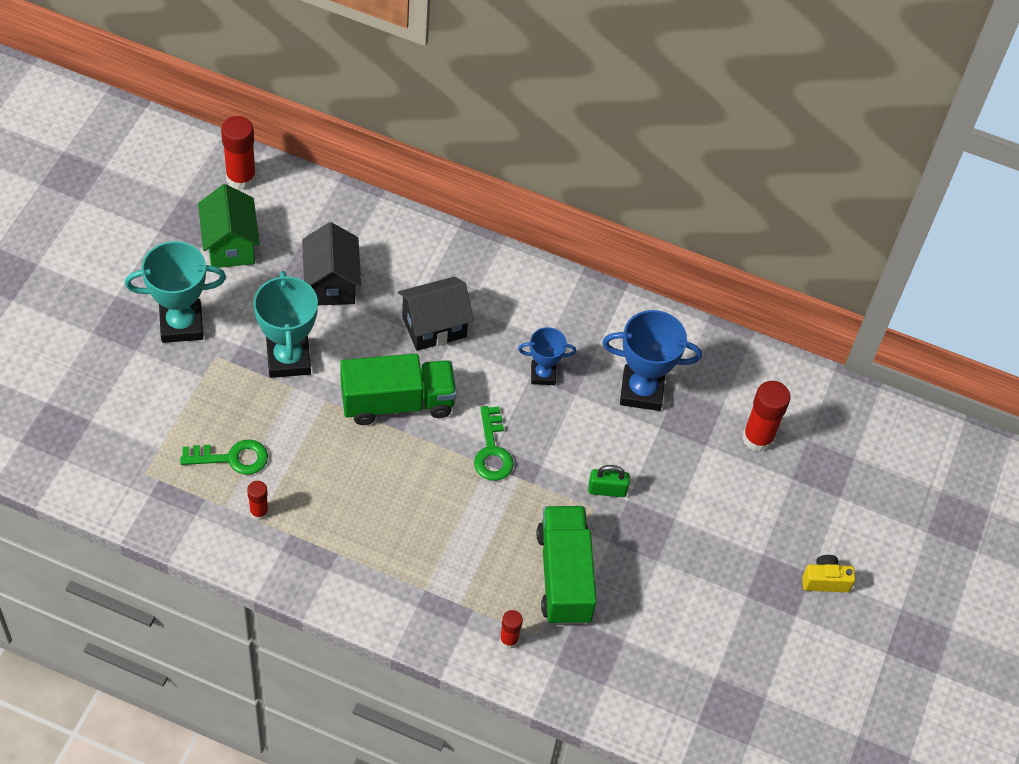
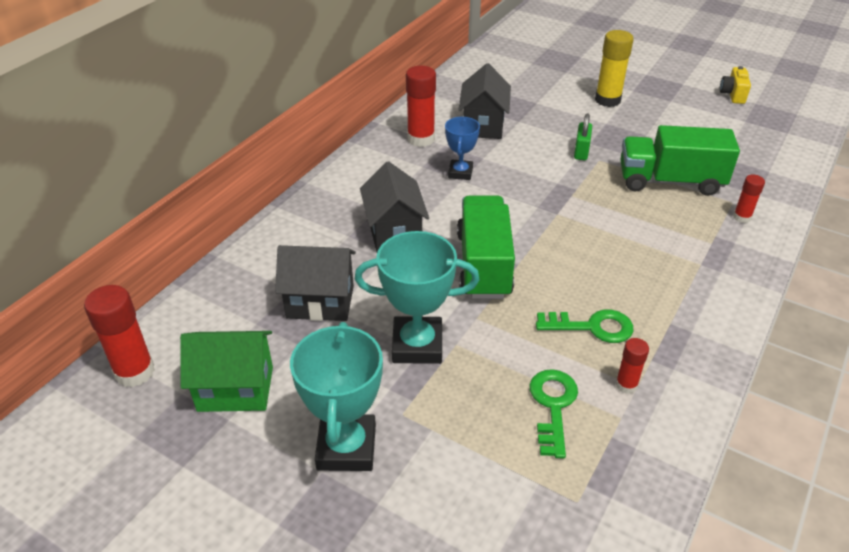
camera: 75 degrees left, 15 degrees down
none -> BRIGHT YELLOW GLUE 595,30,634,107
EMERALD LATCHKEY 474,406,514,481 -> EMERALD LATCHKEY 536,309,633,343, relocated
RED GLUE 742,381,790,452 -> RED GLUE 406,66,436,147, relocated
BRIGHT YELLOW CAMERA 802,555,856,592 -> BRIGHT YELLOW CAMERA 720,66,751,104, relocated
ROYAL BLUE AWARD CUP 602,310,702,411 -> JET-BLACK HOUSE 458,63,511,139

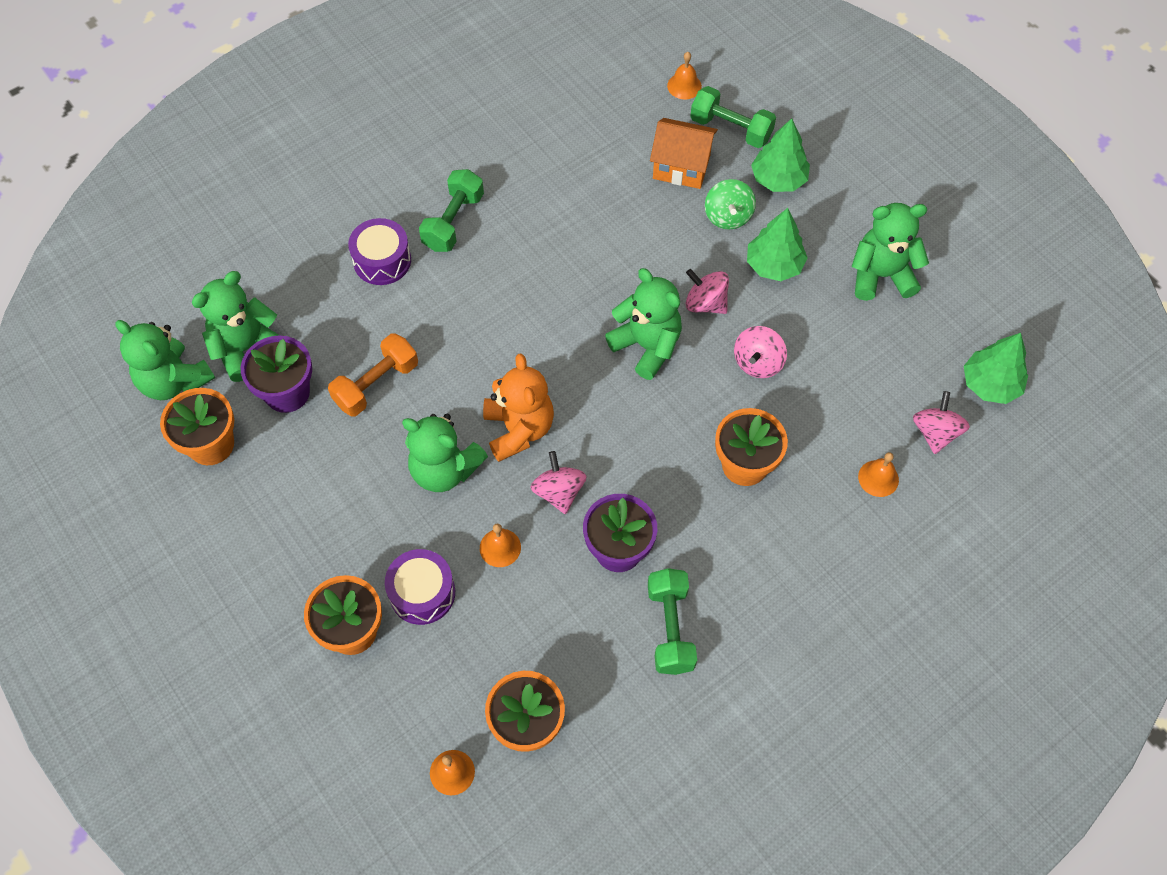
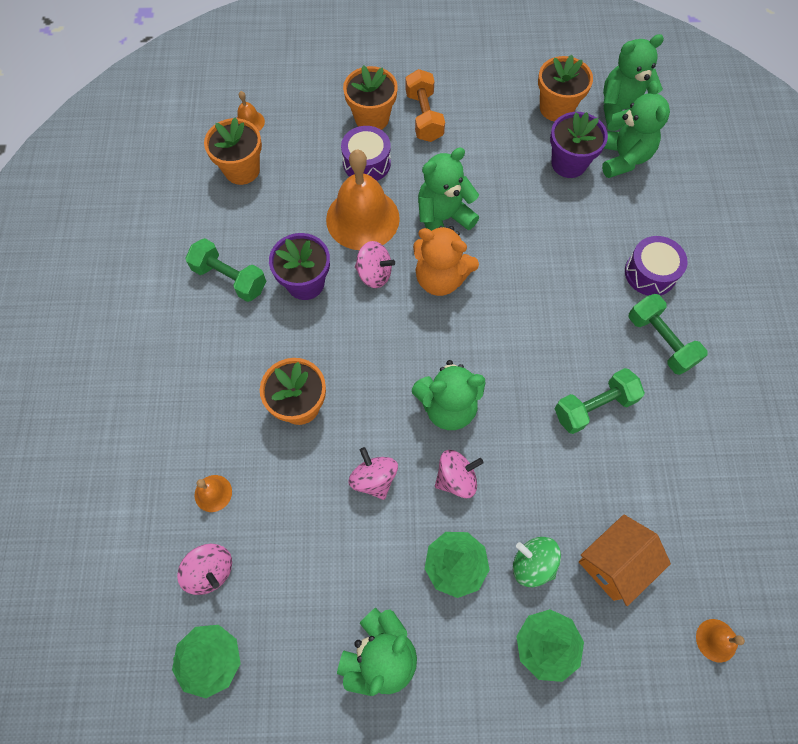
camera: 125 degrees right, 5 degrees up
ORANGE-COLOURED HAND WEIGHT 328,333,418,416 -> ORANGE-COLOURED HAND WEIGHT 405,69,445,142, relocated
EMERALD HAND WEIGHT 690,86,776,148 -> EMERALD HAND WEIGHT 555,368,645,434, relocated
ORANGE-COLOURED BELL 480,523,521,567 -> ORANGE-COLOURED BELL 326,149,400,250, x2.30

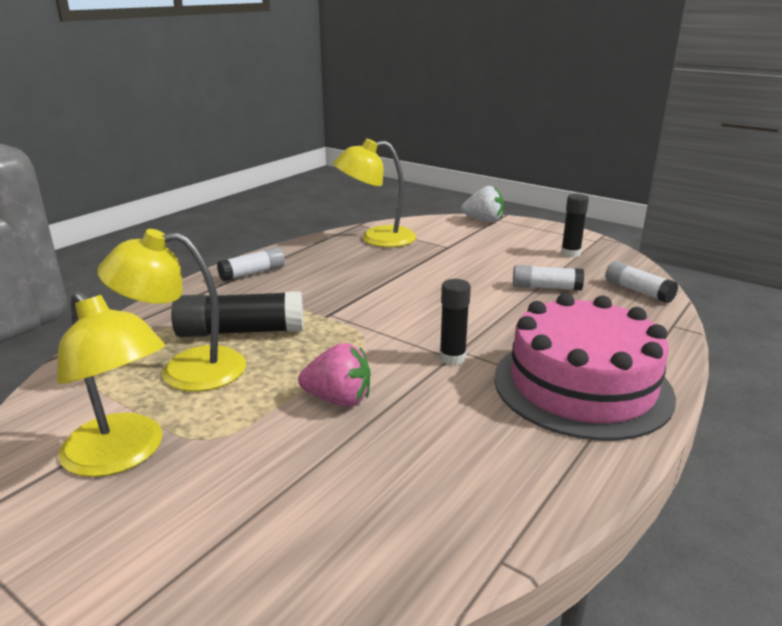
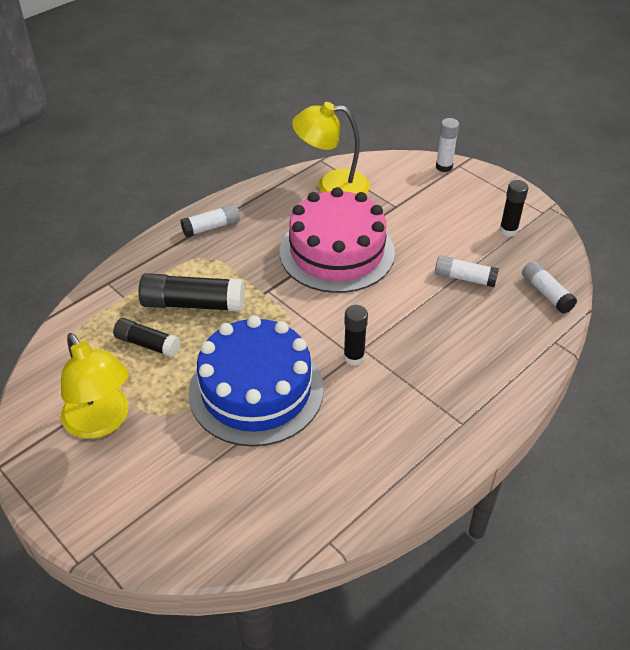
camera: 10 degrees right, 20 degrees up
ROSE-PINK LAYER CAKE 494,293,676,441 -> ROSE-PINK LAYER CAKE 280,187,395,293, relocated
BRIGHT YELLOW READING LAMP 97,229,246,392 -> JET-BLACK GLUE 113,318,180,357
ROSE-PINK STRAWBERRY 298,343,371,407 -> ROYAL BLUE LAYER CAKE 189,316,324,447
SNOW-WHITE STRAWBERRY 461,186,504,223 -> SNOW-WHITE GLUE 436,118,459,172

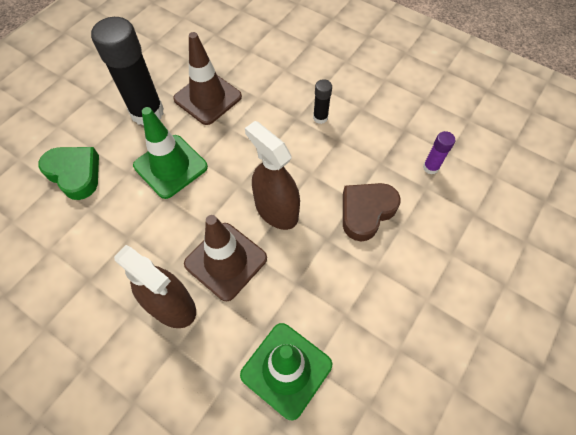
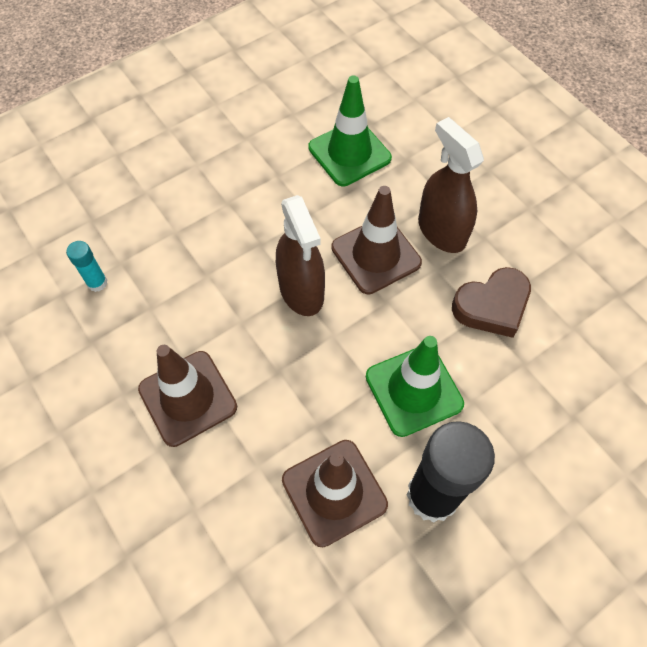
camera: 160 degrees left, 0 degrees up
EMERALD HEART 38,147,99,200 -> none
BROWN HEART 343,183,401,241 -> BROWN HEART 452,267,531,338, relocated
JET-BLACK GLUE 313,79,332,124 -> BROWN ROAD CONE 138,345,237,447
PURPLE GLUE 423,131,455,174 -> TEAL GLUE 66,241,108,292

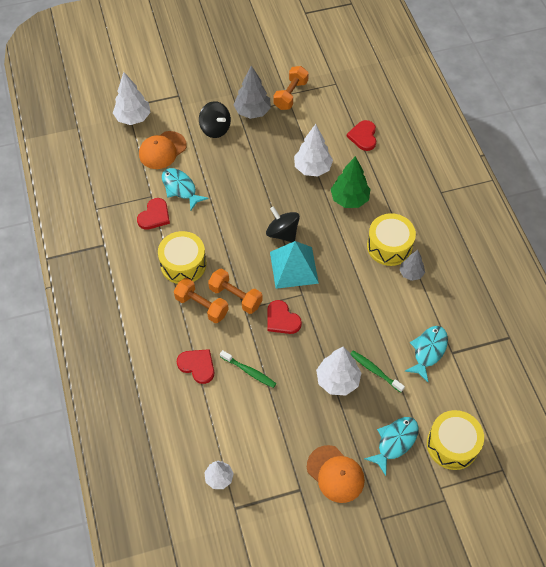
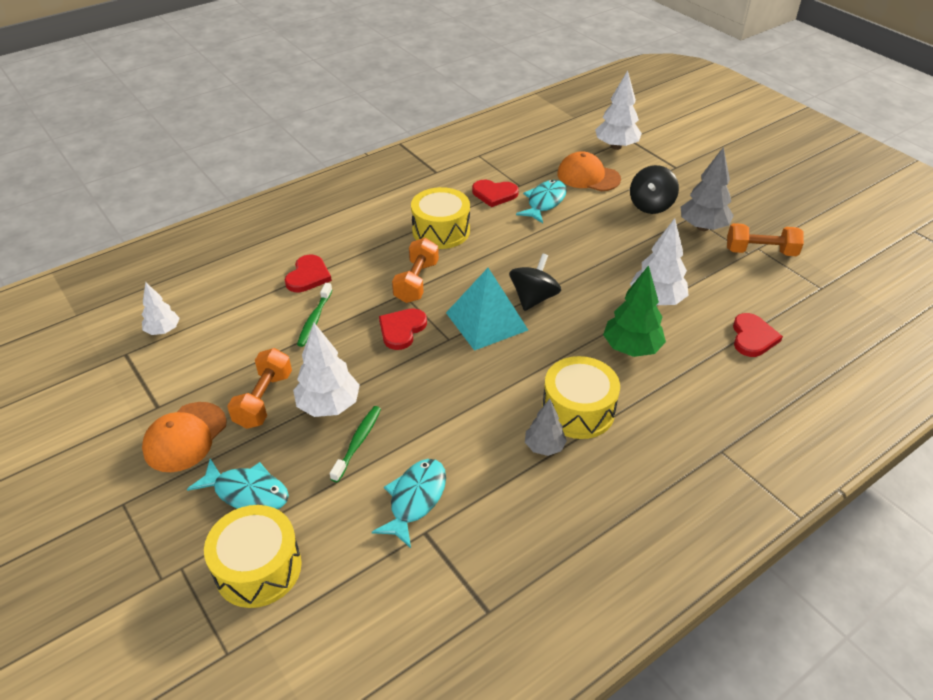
camera: 70 degrees right, 15 degrees down
ORANGE-COLOURED HAND WEIGHT 174,278,229,323 -> ORANGE-COLOURED HAND WEIGHT 227,348,292,429, relocated
RED HEART 346,120,376,151 -> RED HEART 733,313,783,357, 120 degrees clockwise
TEAL TOY FISH 405,326,448,382 -> TEAL TOY FISH 372,459,446,548, 75 degrees counterclockwise

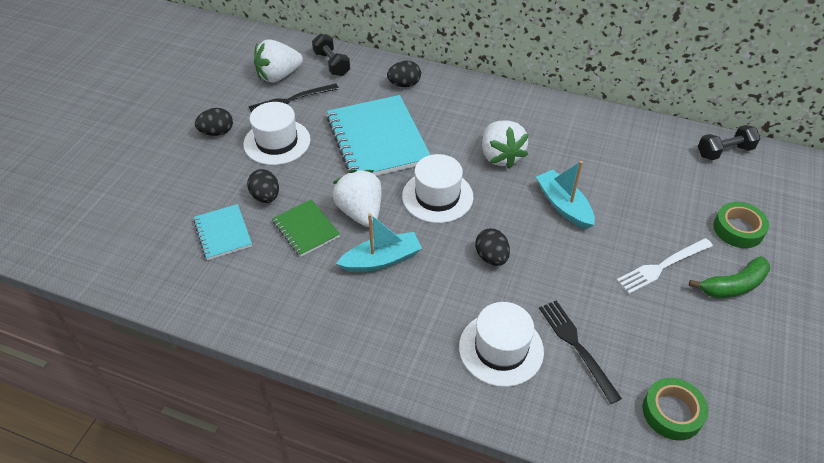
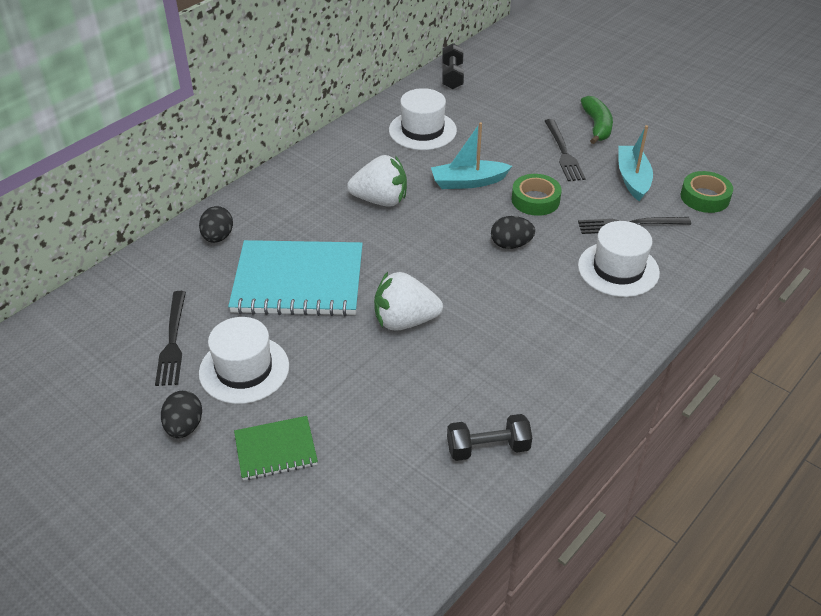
camera: 70 degrees left, 5 degrees down
TEAL NOTEBOOK 193,204,252,260 -> none
JET-BLACK EGG SHAPE 247,169,279,203 -> none
SNOW-WHITE STRAWBERRY 254,39,303,83 -> none
EMERALD NOTEBOOK 272,199,340,257 -> EMERALD NOTEBOOK 234,416,318,480, relocated
JET-BLACK HAND WEIGHT 312,34,350,76 -> JET-BLACK HAND WEIGHT 447,414,532,461, relocated
TEAL SAILBOAT 336,213,422,272 -> TEAL SAILBOAT 618,125,653,201, relocated
SNOW-WHITE HAT 402,154,473,223 -> SNOW-WHITE HAT 389,88,457,150, relocated
EMERALD STICKY TAPE 713,202,769,248 -> EMERALD STICKY TAPE 512,174,562,216, relocated
SNOW-WHITE TABLE FORK 617,238,713,294 -> JET-BLACK TABLE FORK 545,119,586,181

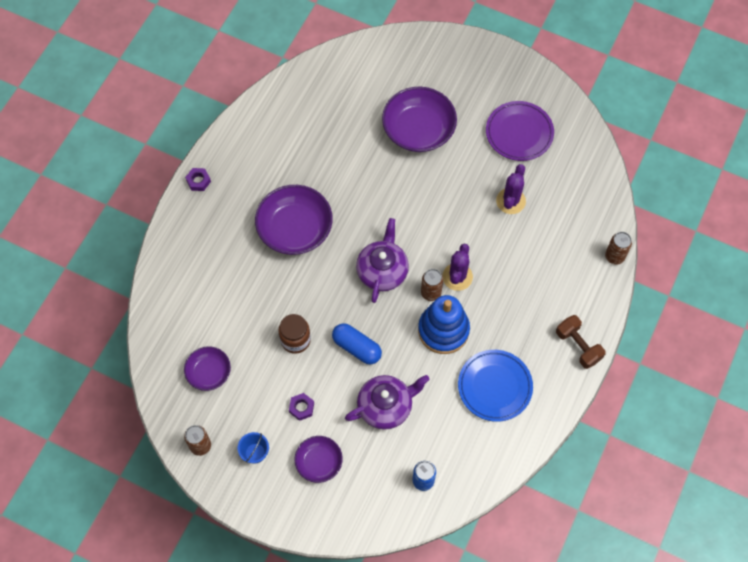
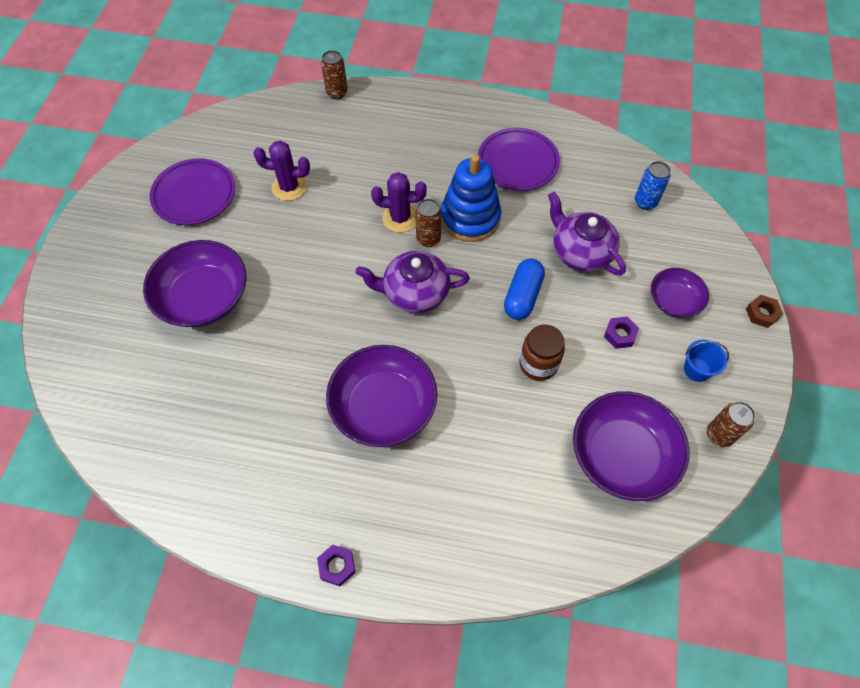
camera: 105 degrees left, 5 degrees down
BROWN HAND WEIGHT 556,315,606,369 -> none
none -> BROWN HEX NUT 746,295,783,328
ROYAL BLUE FLAT DISH 458,350,533,422 -> PURPLE FLAT DISH 478,128,560,191
PURPLE DEEP DISH 184,346,231,391 -> PURPLE DEEP DISH 573,391,690,501, x1.74

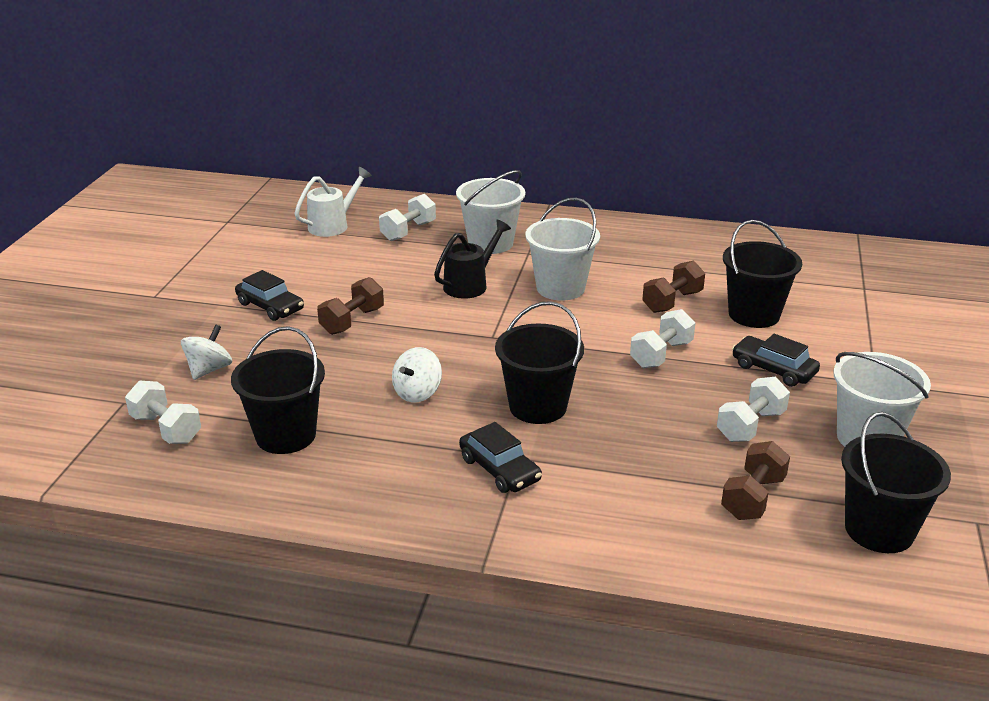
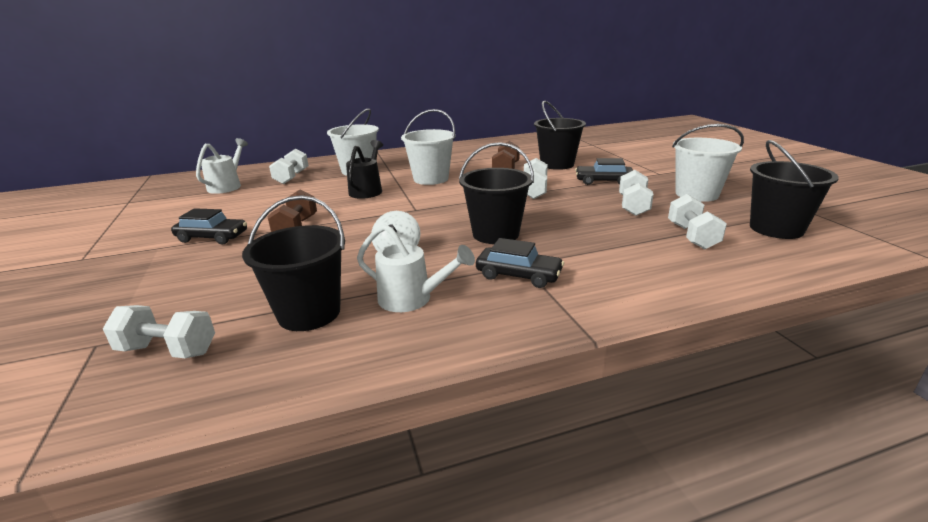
camera: 30 degrees left, 5 degrees down
SNOW-WHITE TOY TOP 181,325,232,380 -> none
none -> SNOW-WHITE SPRINKLING CAN 357,224,475,312
BROWN HAND WEIGHT 721,441,790,520 -> SNOW-WHITE HAND WEIGHT 668,194,727,249

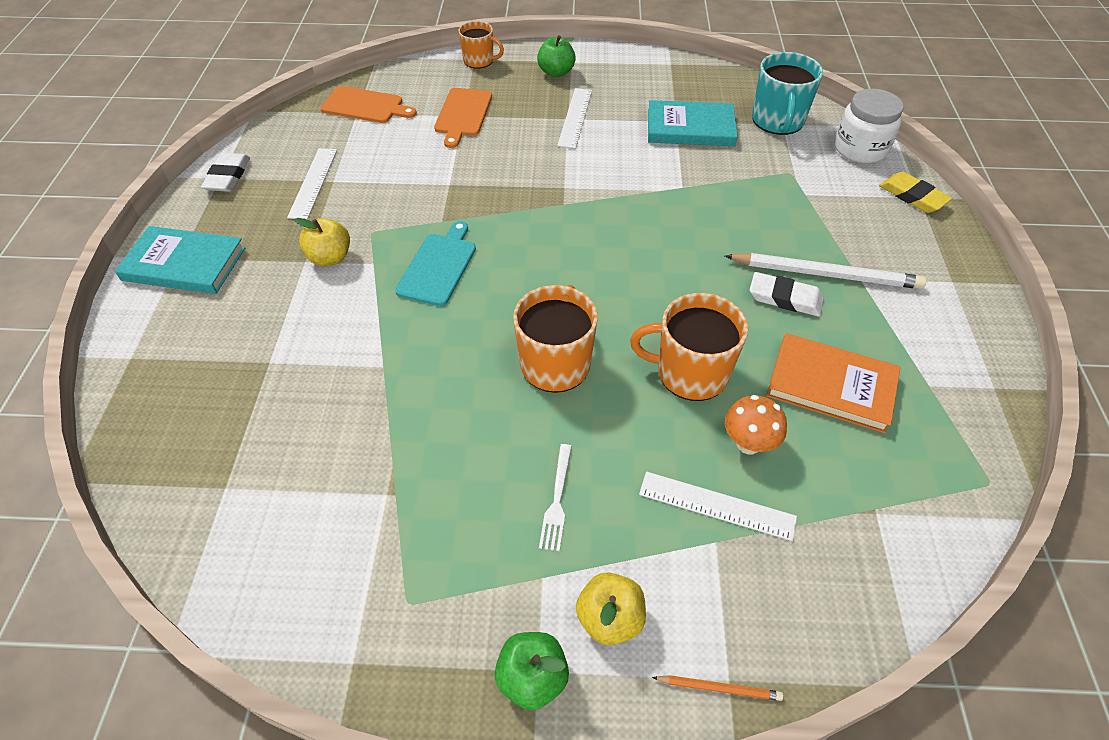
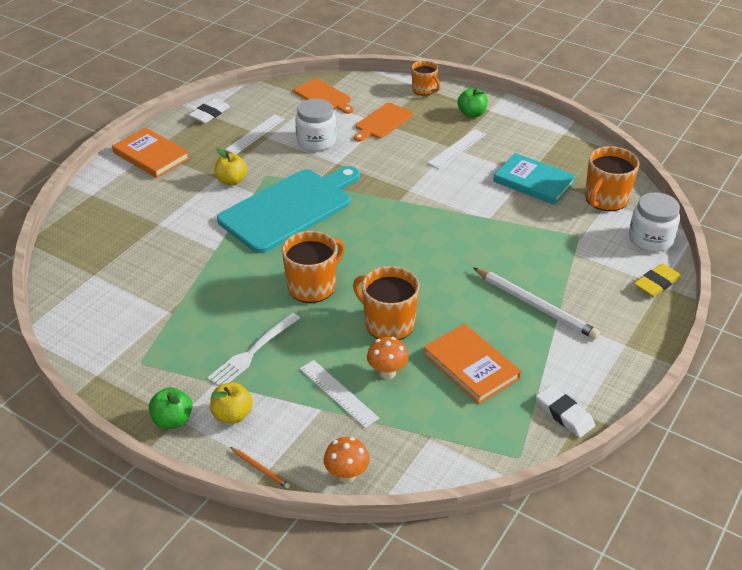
camera: 30 degrees right, 10 degrees down
none -> SNOW-WHITE JAR 295,99,337,151
none -> ORANGE-COLOURED MUSHROOM 324,437,370,483
SNOW-WHITE ERASER 750,272,824,317 -> SNOW-WHITE ERASER 536,385,595,438, relocated
TEAL HARDCOVER 115,226,245,294 -> ORANGE-COLOURED HARDCOVER 112,127,190,178
TEAL TEA MUG 752,52,823,135 -> ORANGE-COLOURED TEA MUG 585,146,640,211
BRIGHT YELLOW ERASER 879,172,952,213 -> BRIGHT YELLOW ERASER 634,263,681,297, 60 degrees clockwise
TEAL BREAD BOARD 395,221,476,306 -> TEAL BREAD BOARD 217,166,360,253, x1.95
SNOW-WHITE TABLE FORK 539,444,572,551 -> SNOW-WHITE TABLE FORK 207,313,300,386, x1.57

